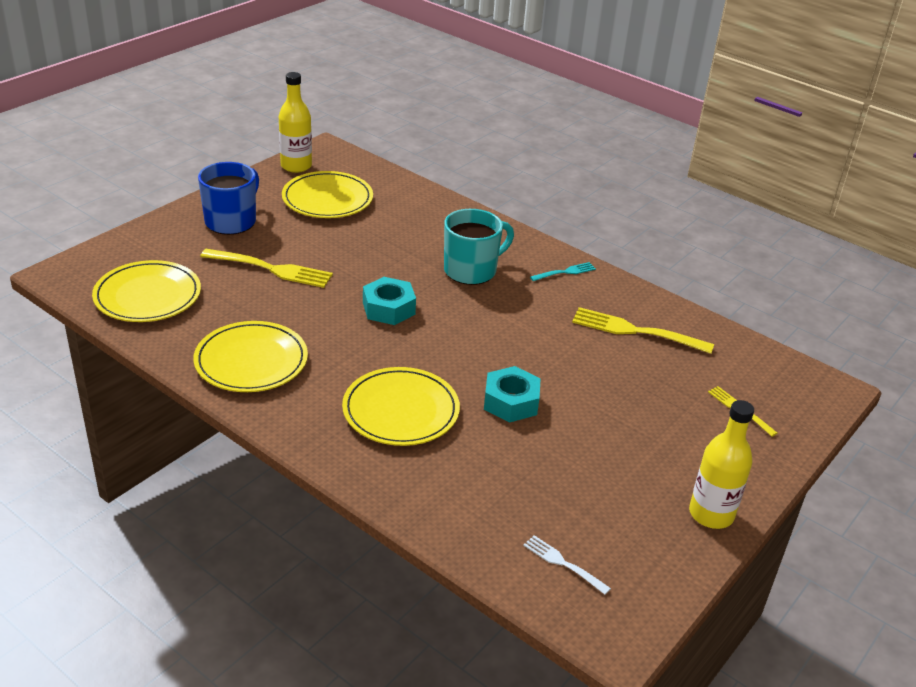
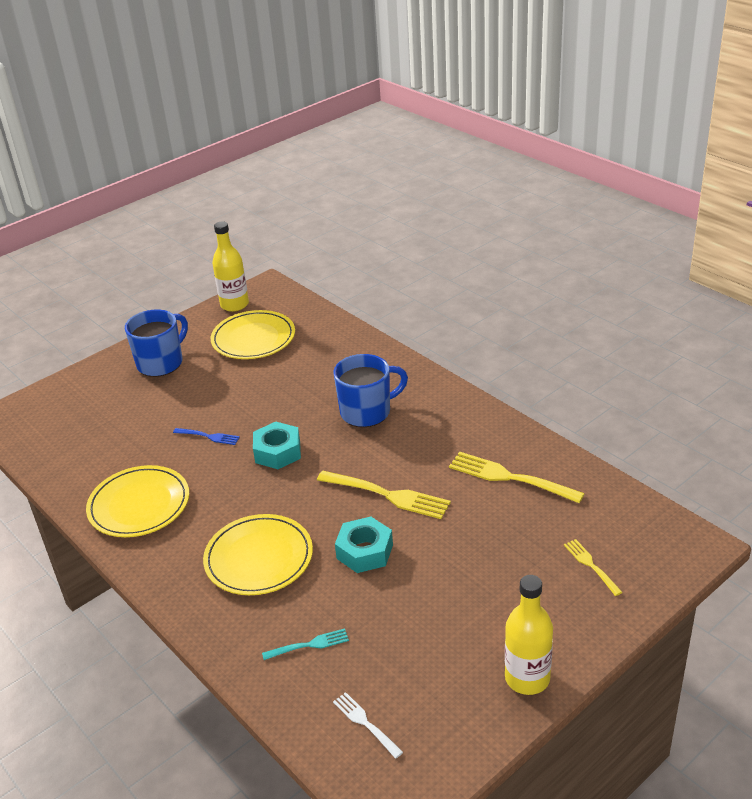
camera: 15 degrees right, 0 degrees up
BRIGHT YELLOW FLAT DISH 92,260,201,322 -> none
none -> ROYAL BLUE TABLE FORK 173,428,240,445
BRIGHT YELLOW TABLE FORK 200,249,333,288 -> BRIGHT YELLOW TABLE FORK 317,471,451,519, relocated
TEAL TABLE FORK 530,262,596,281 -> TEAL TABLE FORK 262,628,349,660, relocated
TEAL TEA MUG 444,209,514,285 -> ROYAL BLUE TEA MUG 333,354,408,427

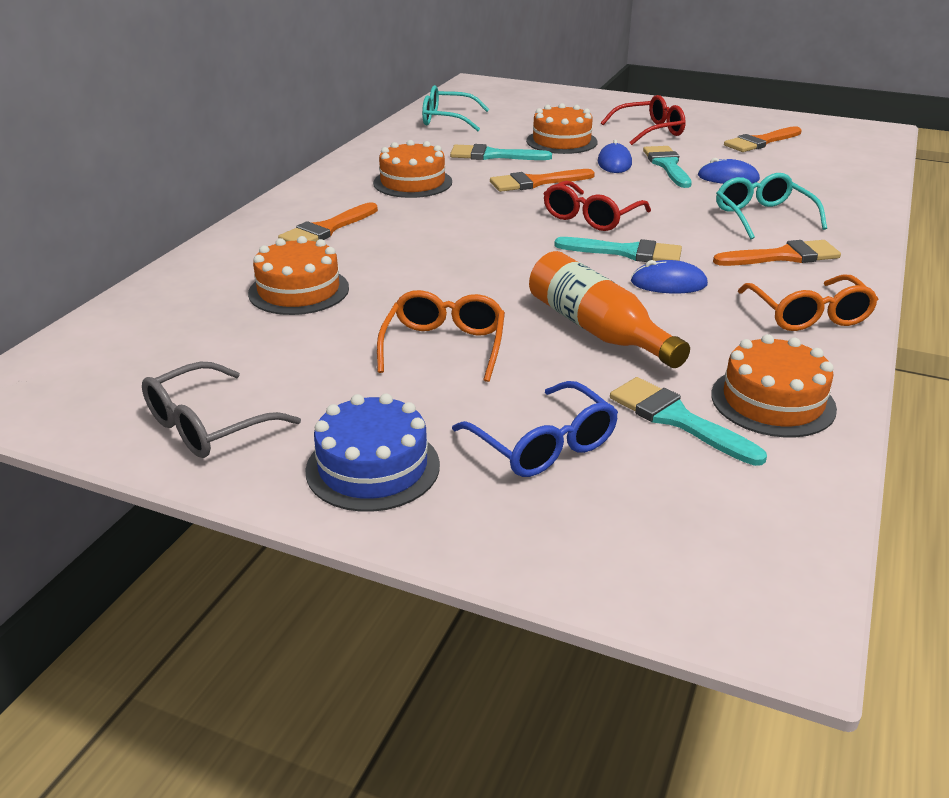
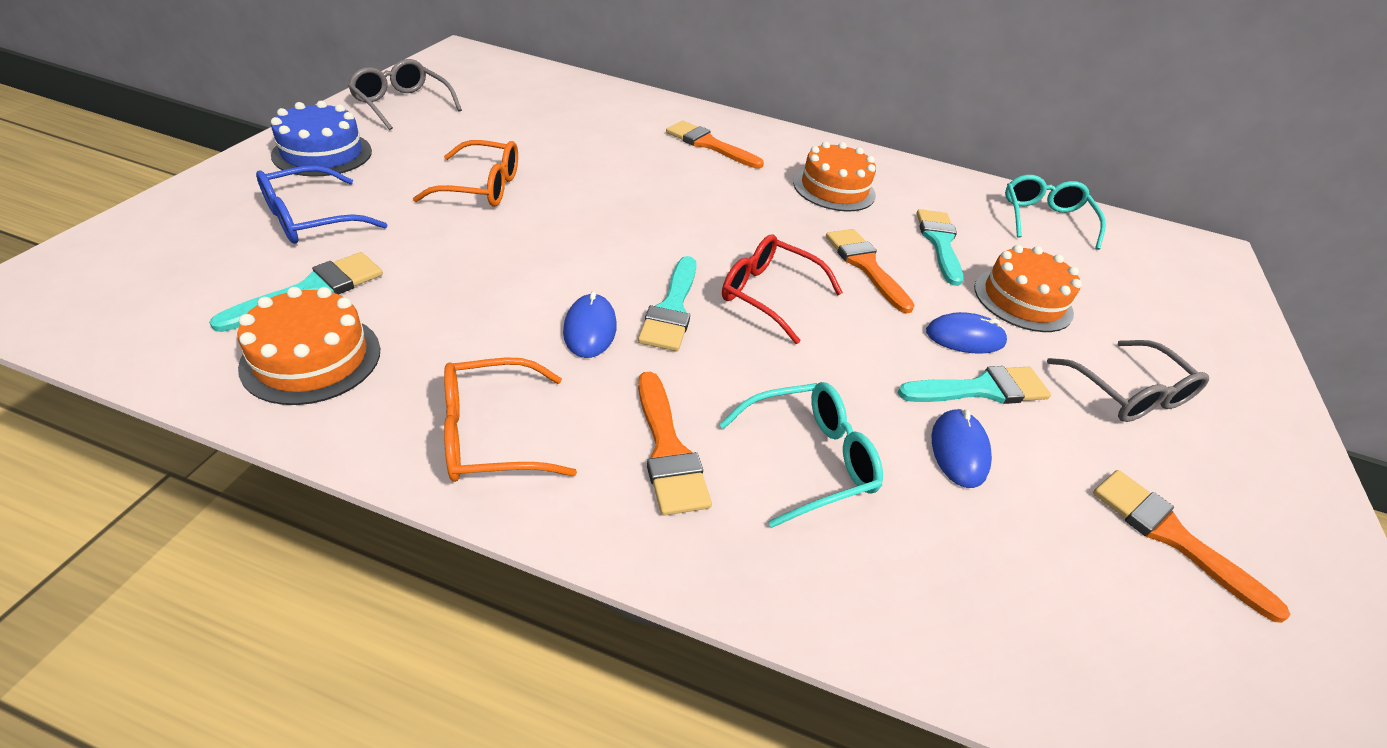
camera: 80 degrees right, 10 degrees up
ORANGE-COLOURED LAYER CAKE 248,236,349,315 -> none
ORANGE-COLOURED BOTTLE 529,251,690,368 -> none
RED EYEGLASSES 601,95,686,145 -> GRAY EYEGLASSES 1047,340,1209,422

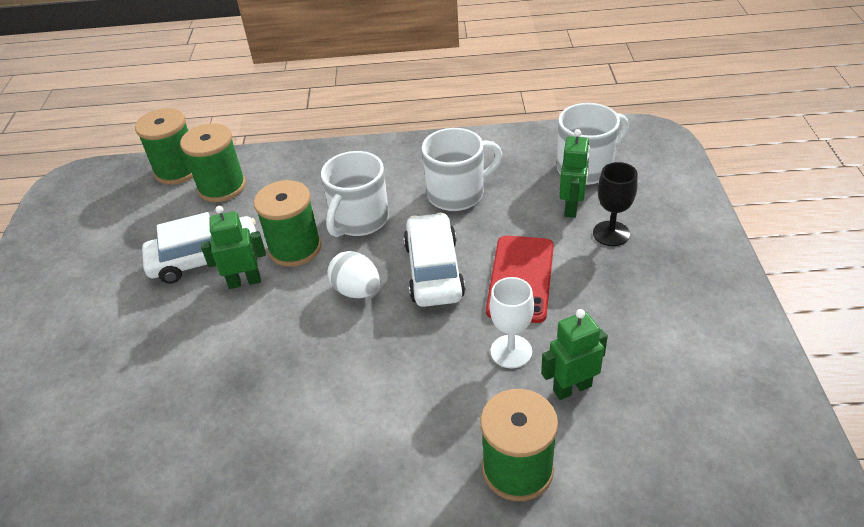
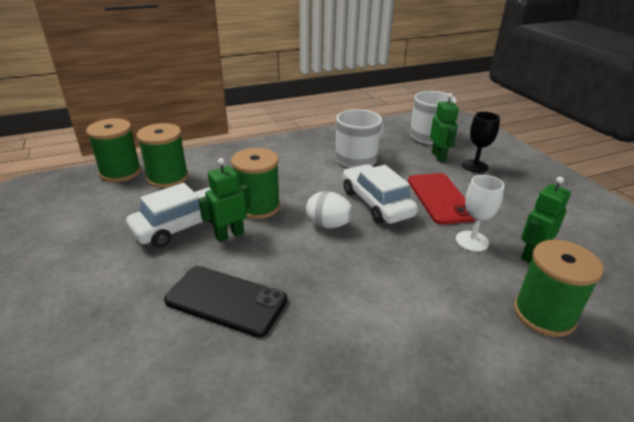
camera: 25 degrees left, 10 degrees down
SNOW-WHITE TEA MUG 321,151,389,237 -> none
none -> JET-BLACK SMARTPHONE 164,266,287,337

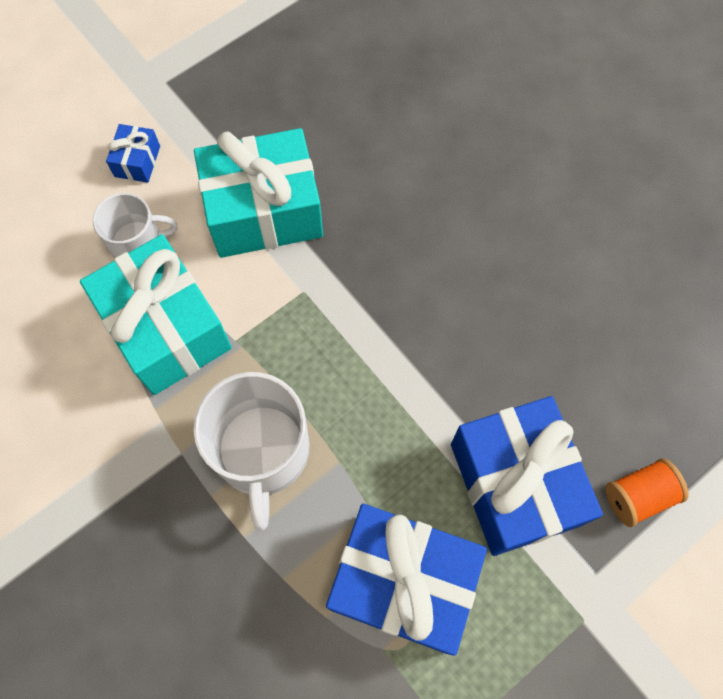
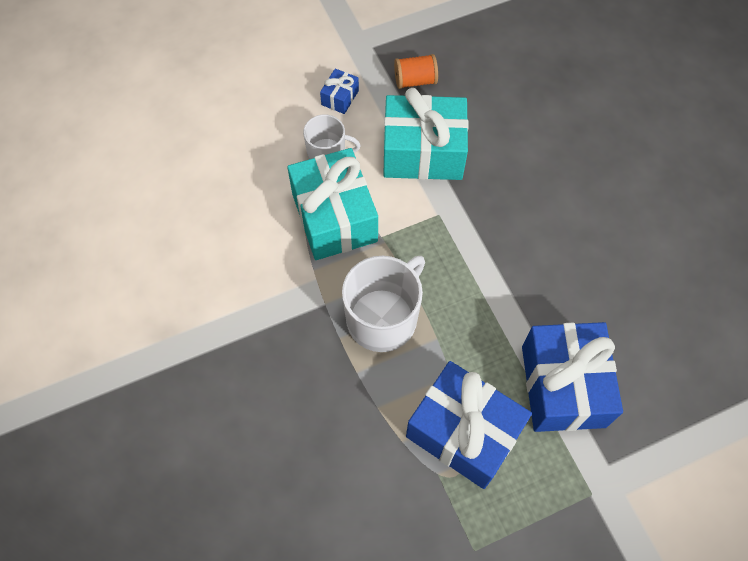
camera: 15 degrees right, 5 degrees down
ORANGE-COLOURED SPOOL 606,458,689,527 -> ORANGE-COLOURED SPOOL 394,54,438,89, relocated
SNOW-WHITE TEA MUG 193,372,309,531 -> SNOW-WHITE TEA MUG 342,256,425,352, 150 degrees counterclockwise

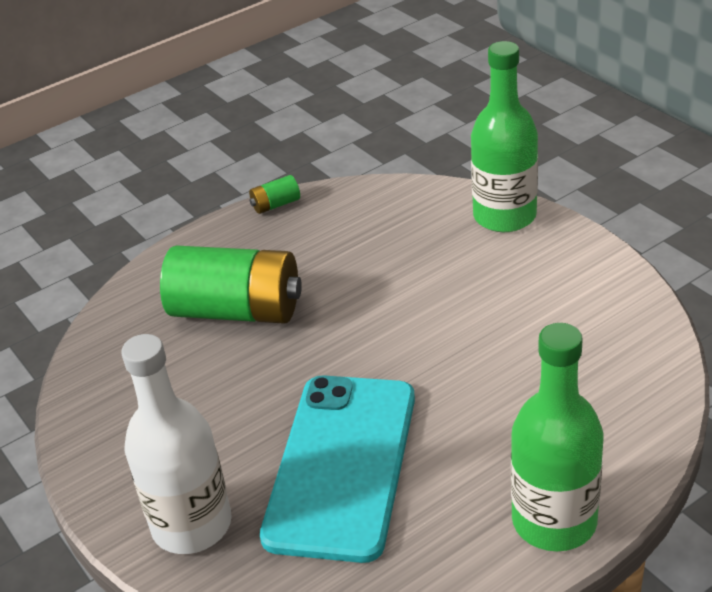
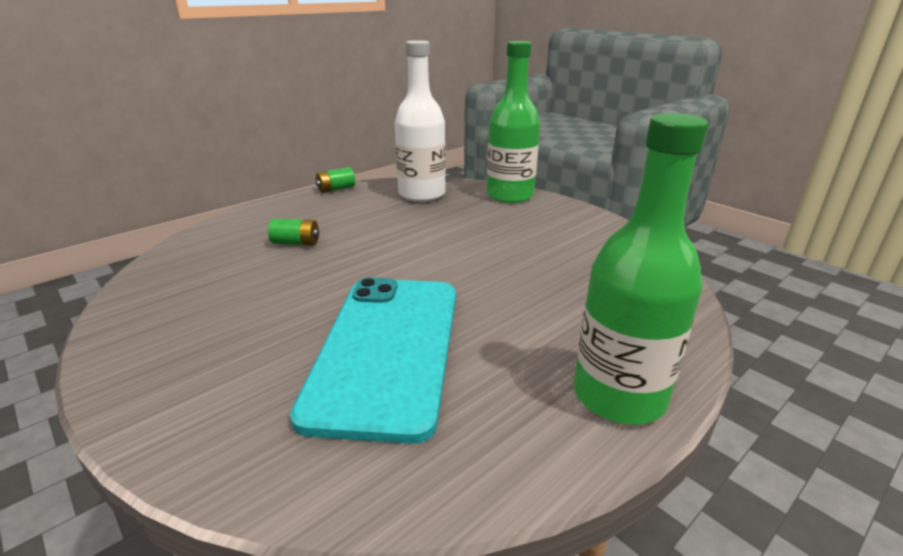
camera: 10 degrees left, 10 degrees down
SNOW-WHITE BOTTLE 121,334,232,554 -> SNOW-WHITE BOTTLE 395,40,446,202, relocated
EMERALD AA BATTERY 160,245,302,324 -> EMERALD AA BATTERY 268,219,319,245, x0.41

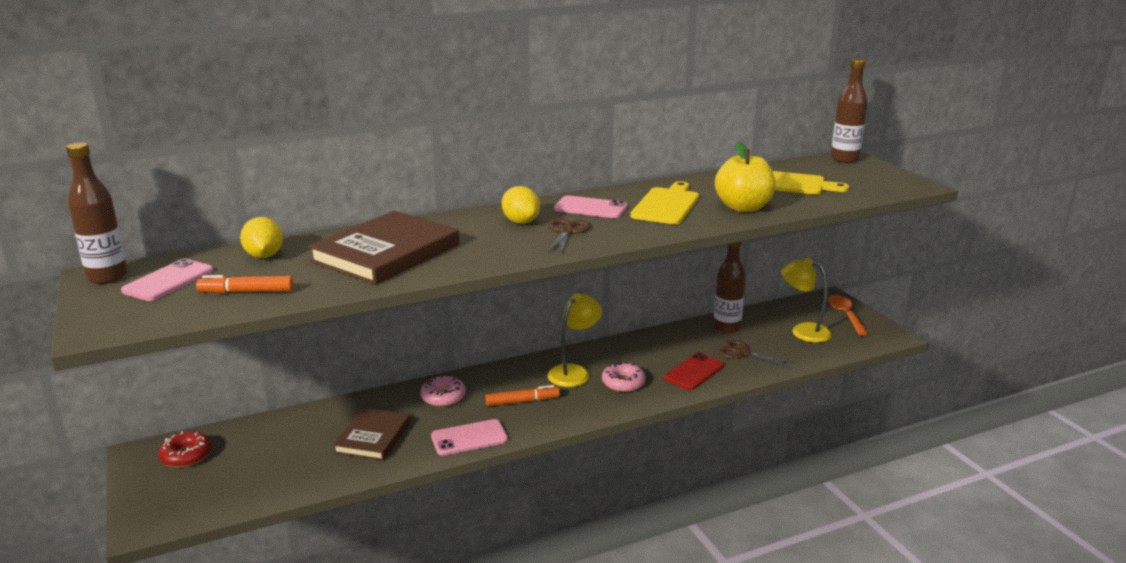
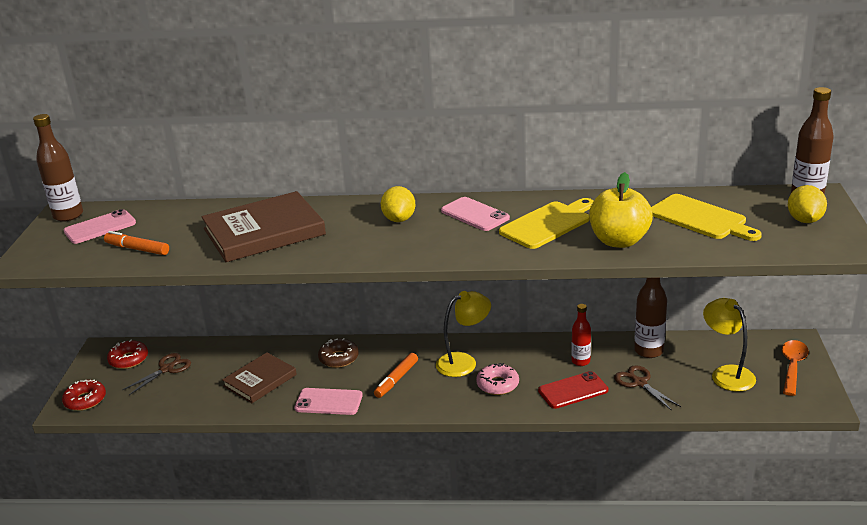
camera: 30 degrees right, 5 degrees up
none -> RED GLAZED DONUT 62,379,106,411
none -> RED BOTTLE 571,304,591,366
BRIGHT YELLOW TOY LEMON 240,217,283,258 -> BRIGHT YELLOW TOY LEMON 788,185,827,223, relocated
BROWN SCISSORS 547,218,591,254 -> BROWN SCISSORS 122,353,191,395, relocated
ROSE-PINK GLAZED DONUT 420,375,466,407 -> BROWN GLAZED DONUT 318,338,359,368
ORANGE-COLOURED MARKER PEN 485,385,560,406 -> ORANGE-COLOURED MARKER PEN 374,353,418,398, 105 degrees clockwise

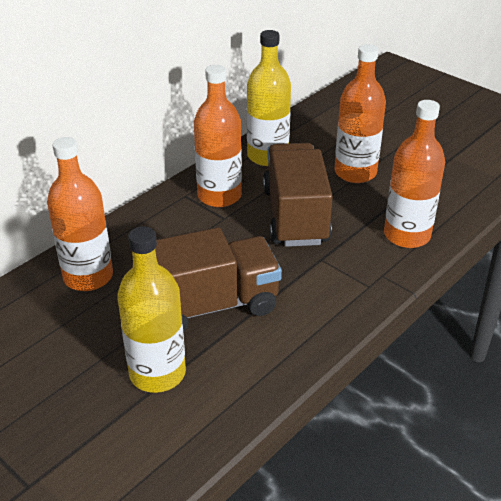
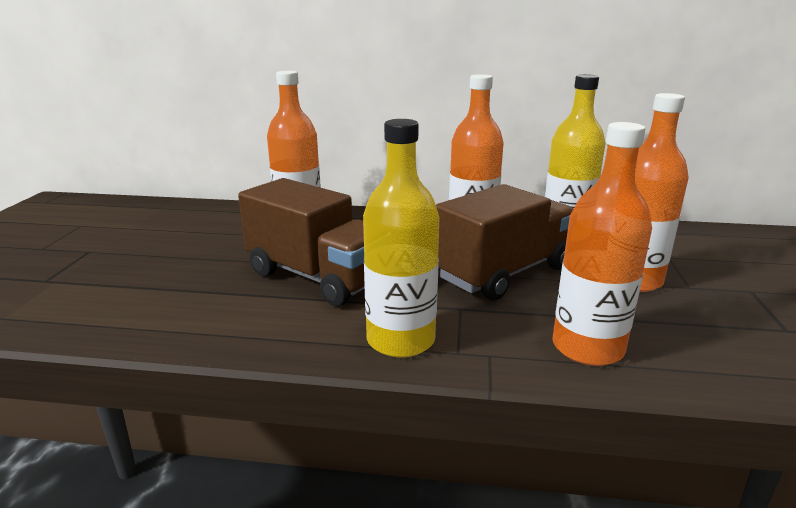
camera: 55 degrees right, 15 degrees down
BRIGHT YELLOW BOTTLE 117,226,186,393 -> BRIGHT YELLOW BOTTLE 363,119,440,358, relocated

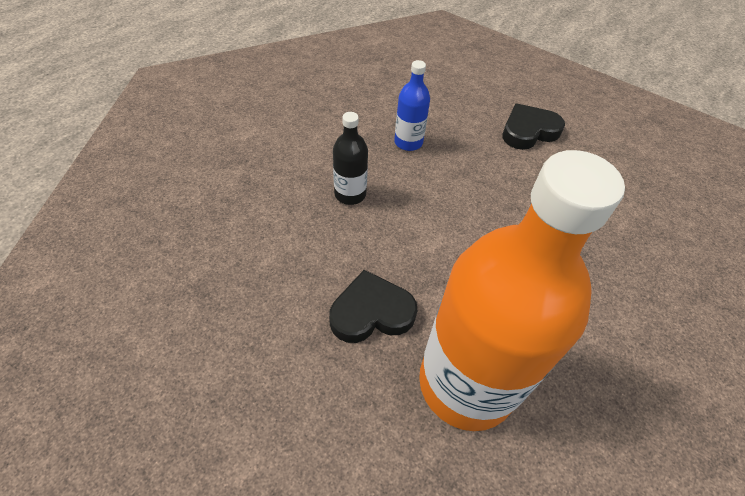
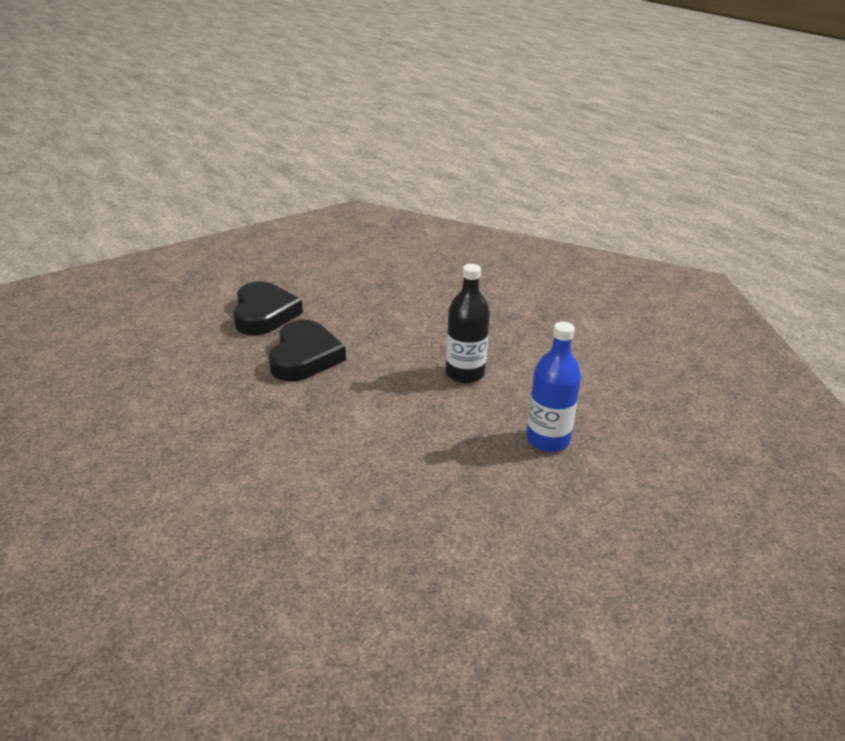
camera: 110 degrees right, 20 degrees down
ORANGE-COLOURED BOTTLE 419,150,625,431 -> none
JET-BLACK HEART 503,103,565,150 -> JET-BLACK HEART 233,281,303,335, relocated

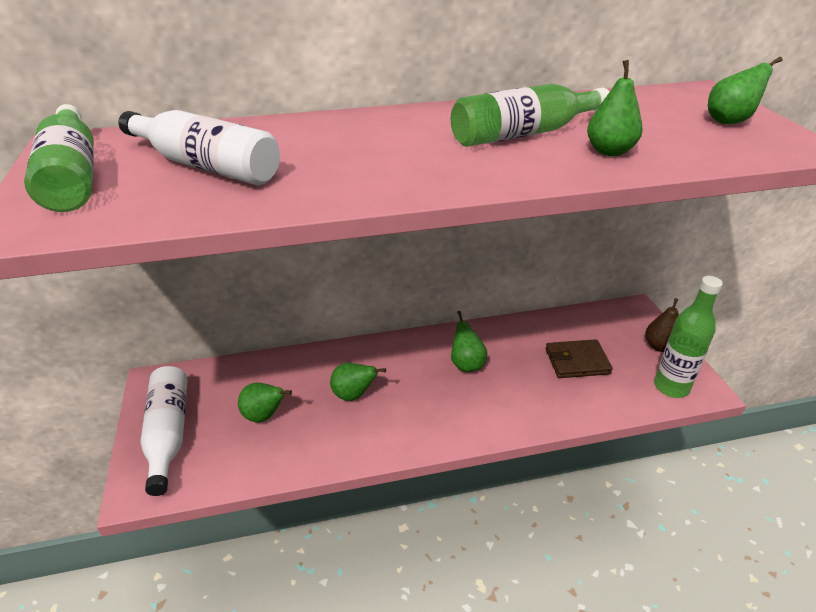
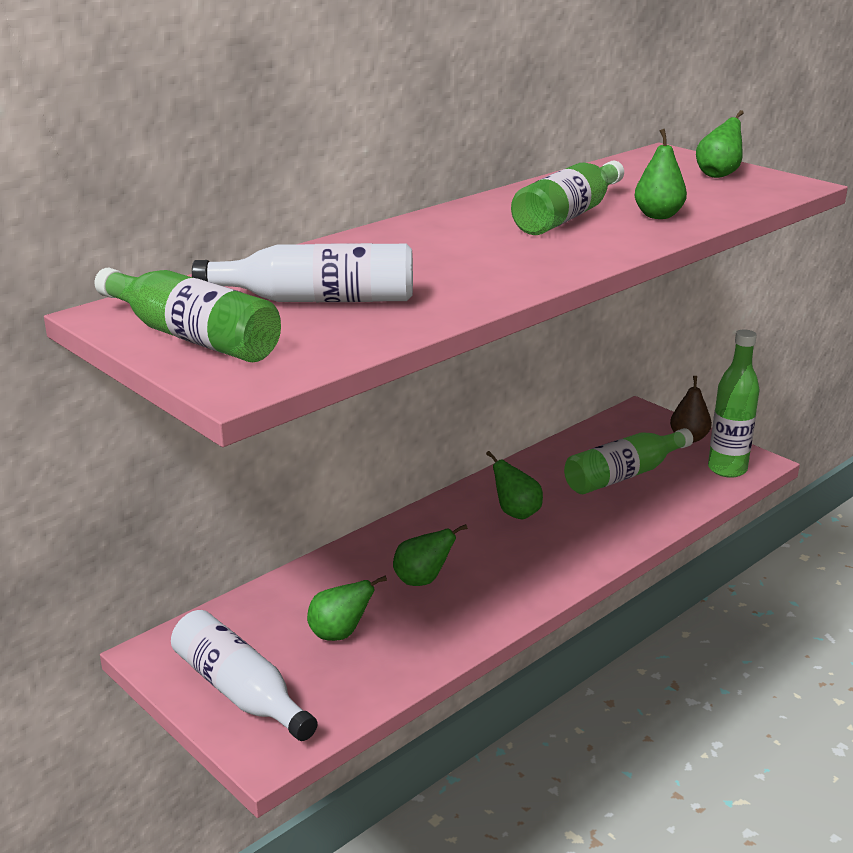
camera: 30 degrees left, 10 degrees down
BROWN CARD WALLET 546,339,613,378 -> EMERALD BOTTLE 564,428,693,494

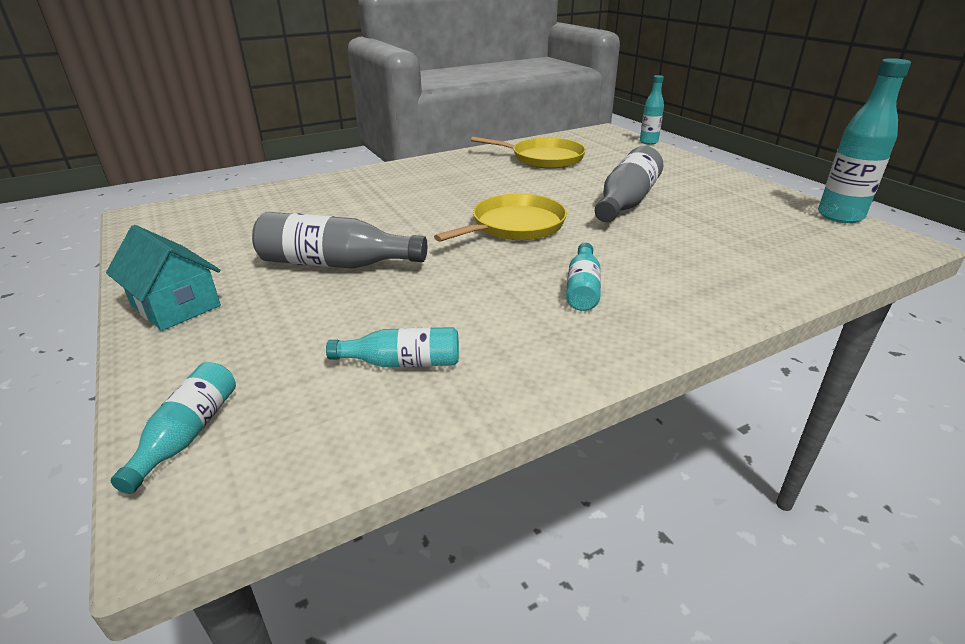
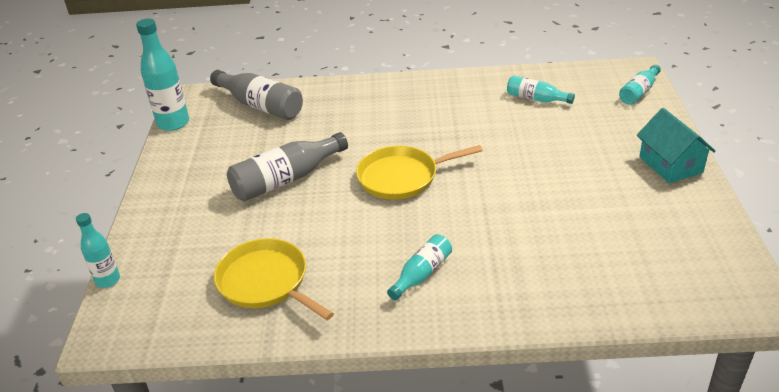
camera: 150 degrees left, 5 degrees up
GRAY BOTTLE 252,212,427,269 -> GRAY BOTTLE 210,70,303,120, relocated
TEAL BOTTLE 566,243,601,311 -> TEAL BOTTLE 387,234,452,300, relocated

